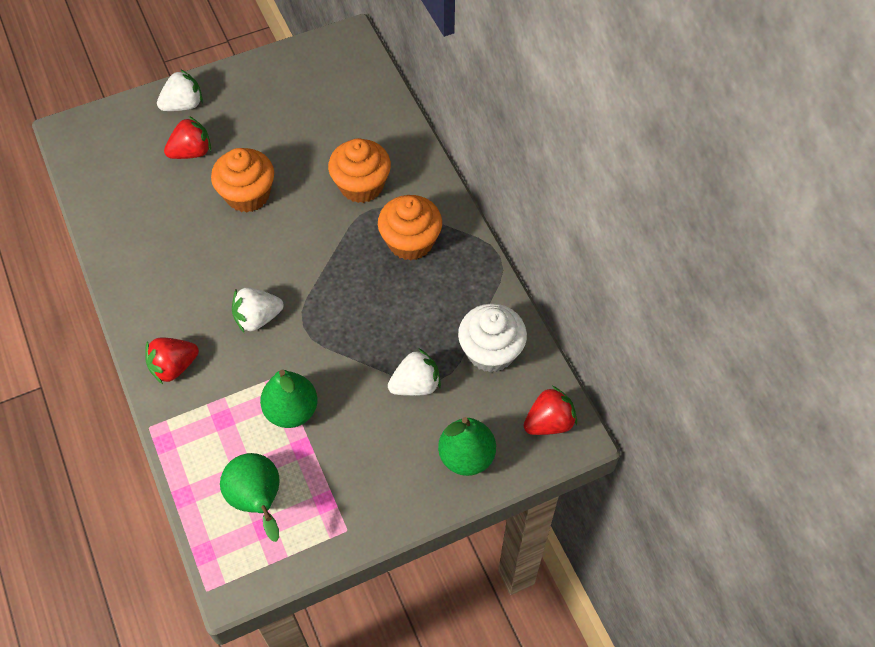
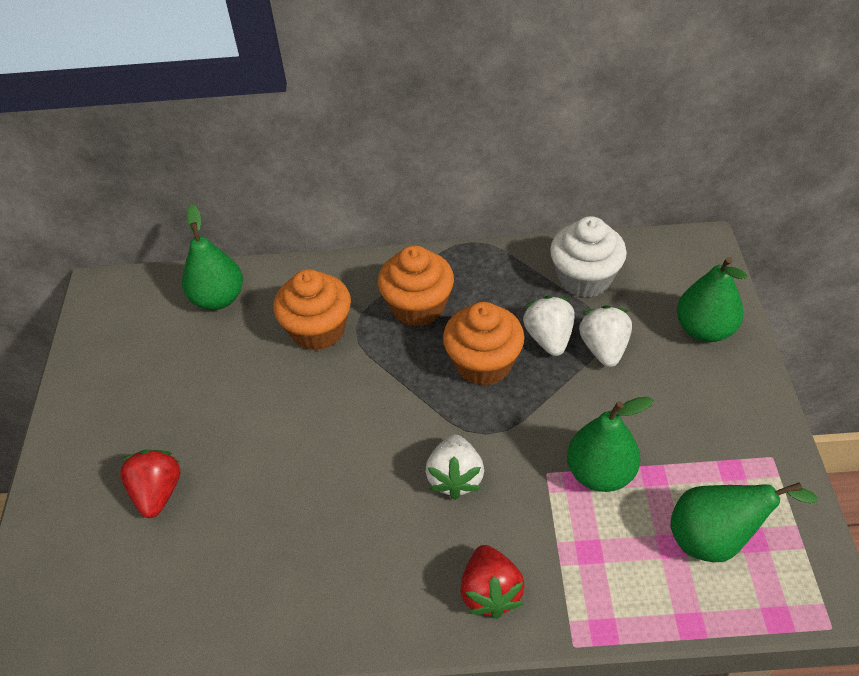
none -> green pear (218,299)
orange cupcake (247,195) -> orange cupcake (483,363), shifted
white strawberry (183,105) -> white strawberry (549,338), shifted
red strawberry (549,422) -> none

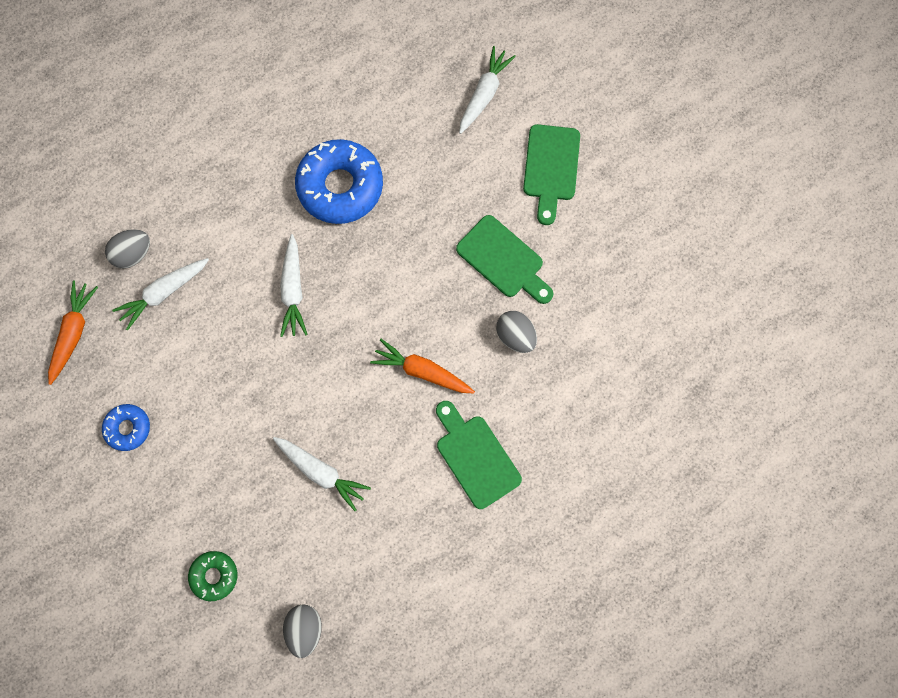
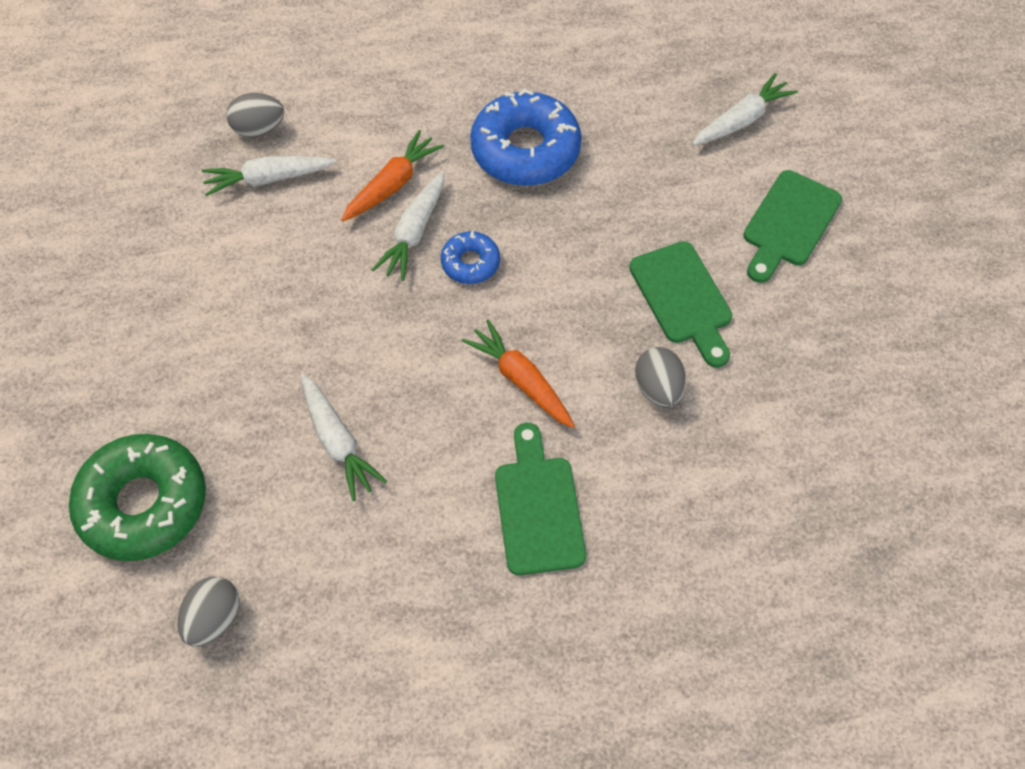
green donut (214,575) -> green donut (144,503), x1.97
orange carrot (74,333) -> orange carrot (392,184), shifted
blue donut (128,428) -> blue donut (470,263), shifted

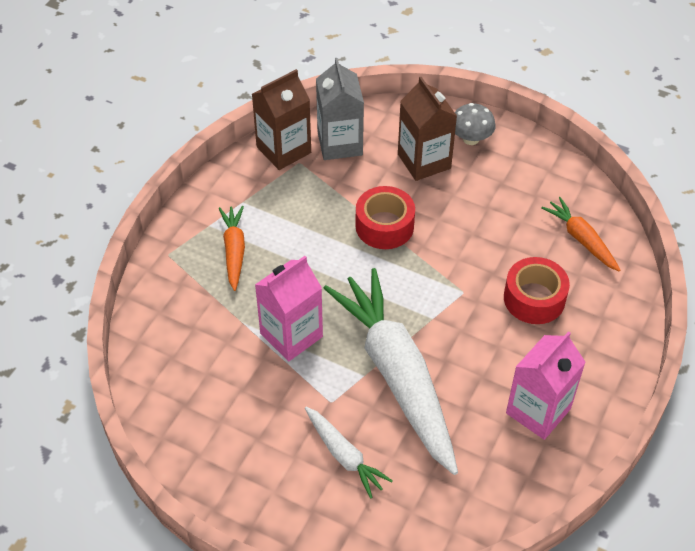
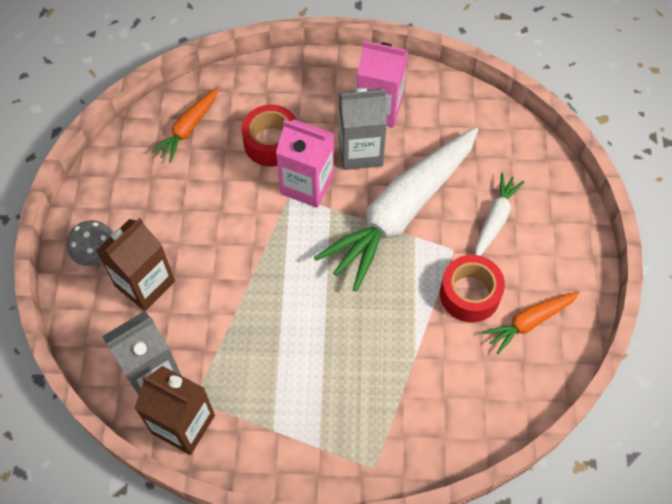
pink carton (291,335) -> pink carton (307,185), shifted
none -> grey carton (360,151)
red tape (384,226) -> red tape (469,294), shifted
orange carrot (234,251) -> orange carrot (530,322), shifted

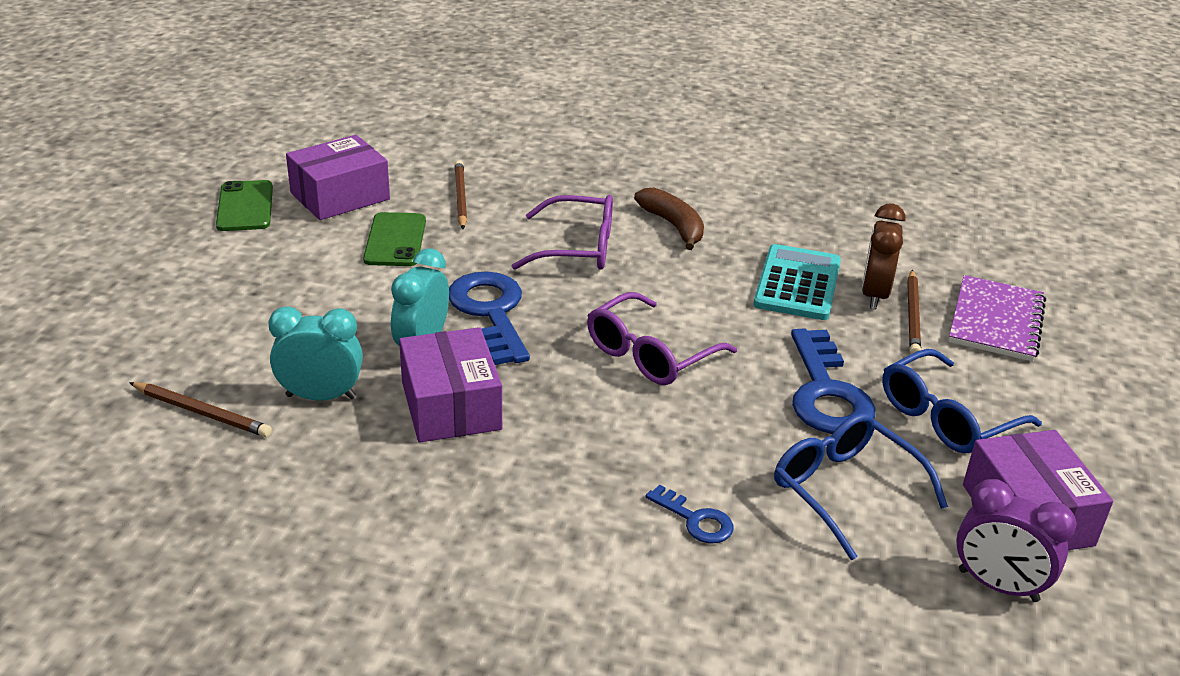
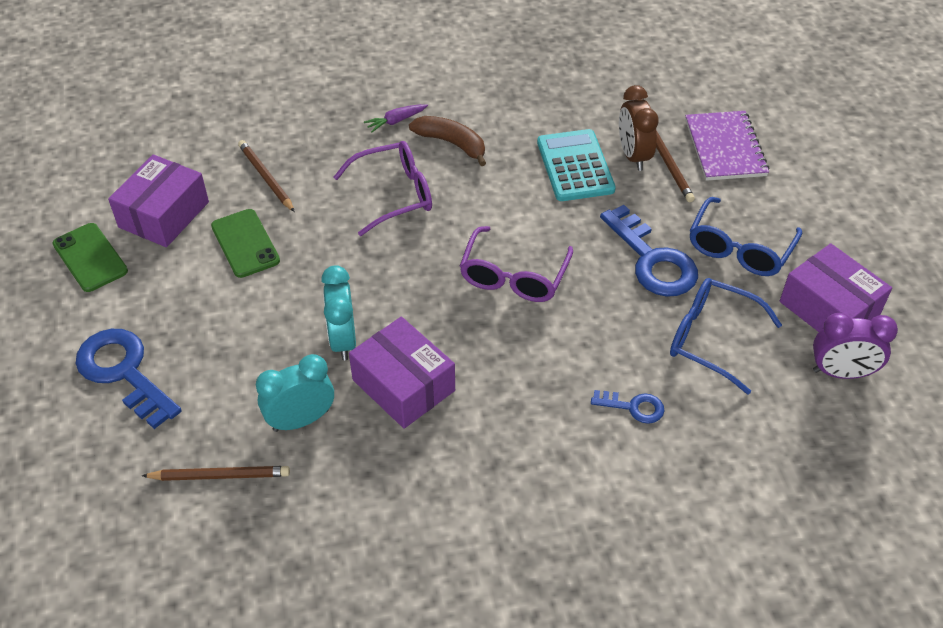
blue key (491,313) -> blue key (124,372), shifted
none -> purple carrot (395,121)

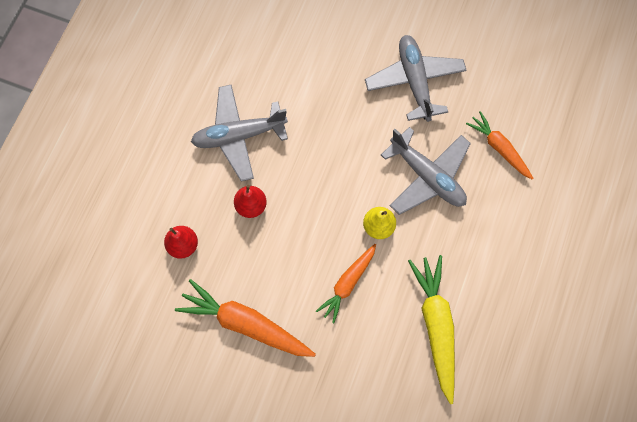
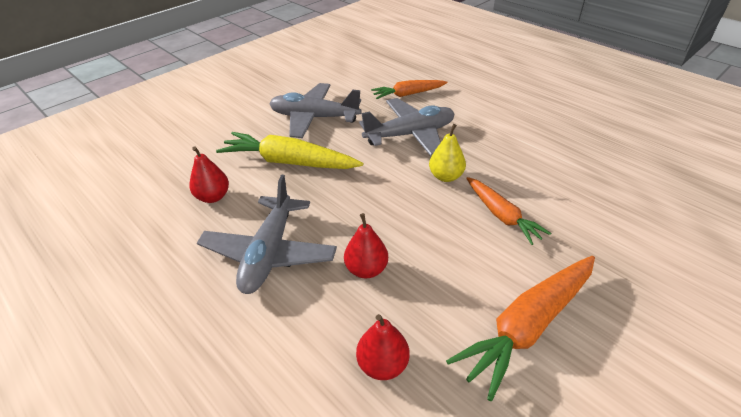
none -> red pear (213,197)
yellow carrot (436,326) -> yellow carrot (289,162), shifted

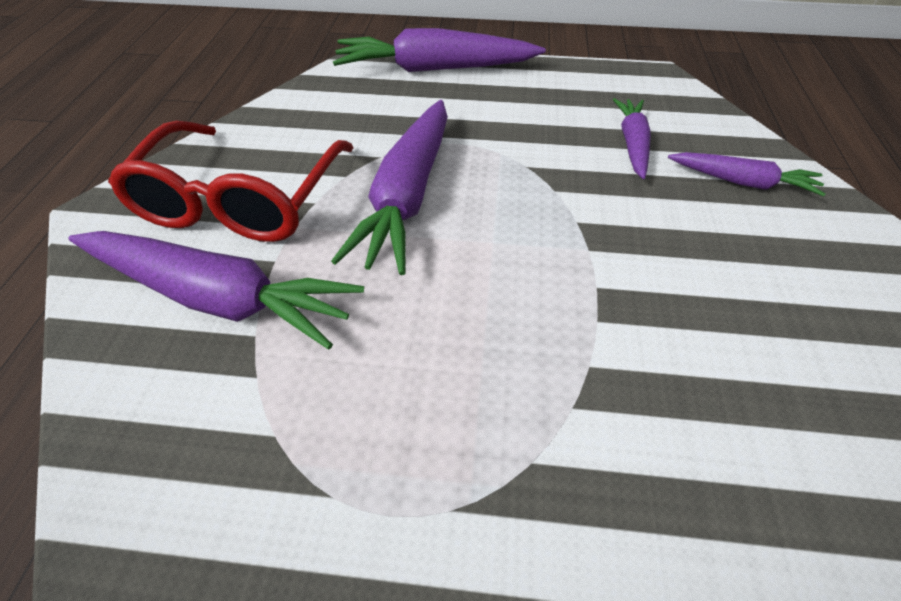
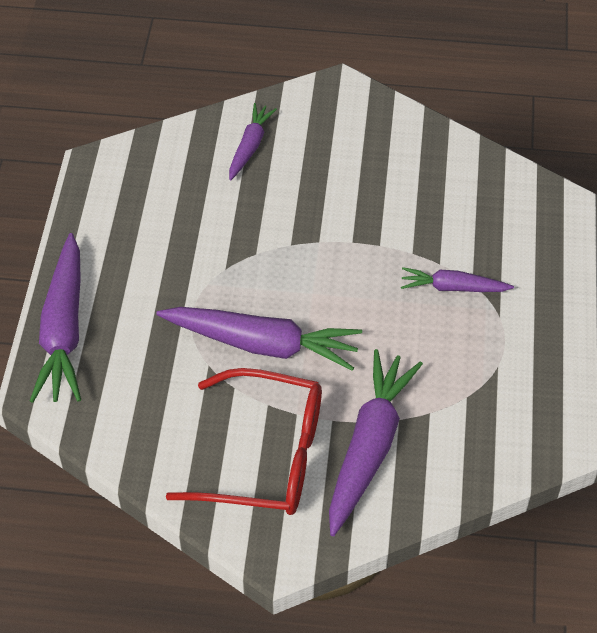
purple carrot (632,144) -> purple carrot (453,287), shifted

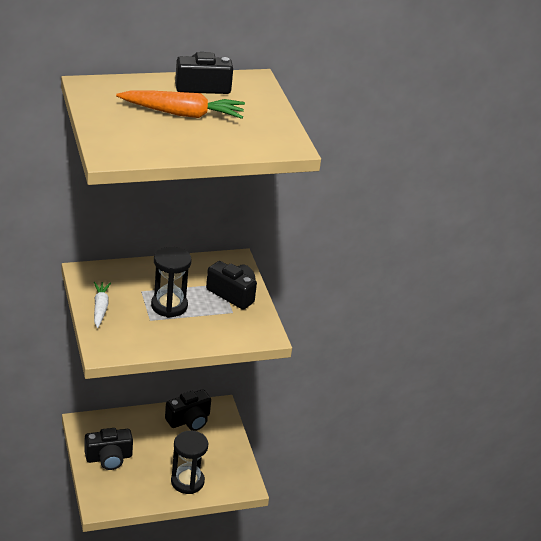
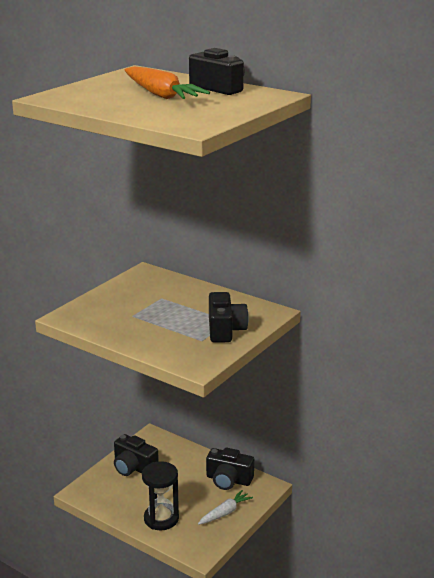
white carrot (100,308) -> white carrot (225,512), shifted
black hourglass (169,306) -> none

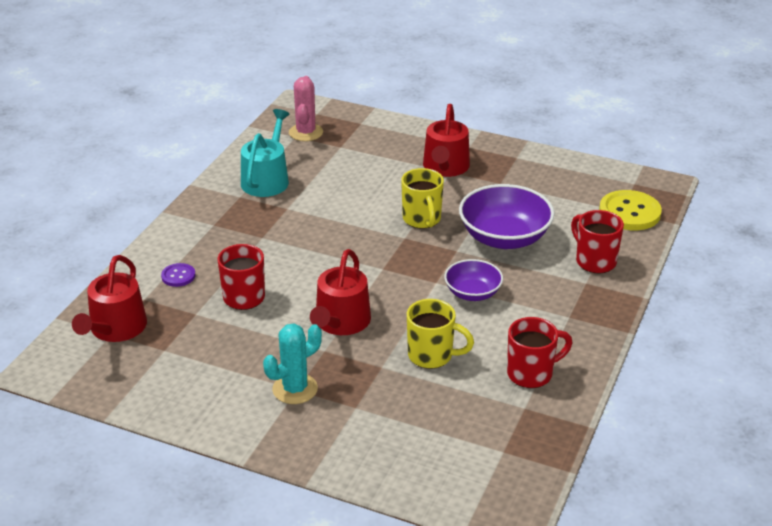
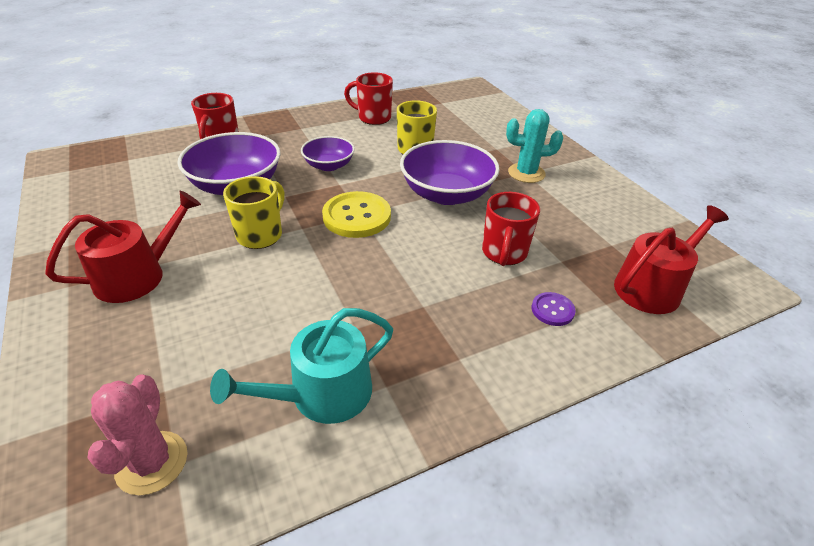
pink cactus (306,132) -> pink cactus (152,462), 45 degrees counterclockwise
yellow button (629,212) -> yellow button (357,216), shifted
red watering can (340,322) -> purple bowl (446,194)

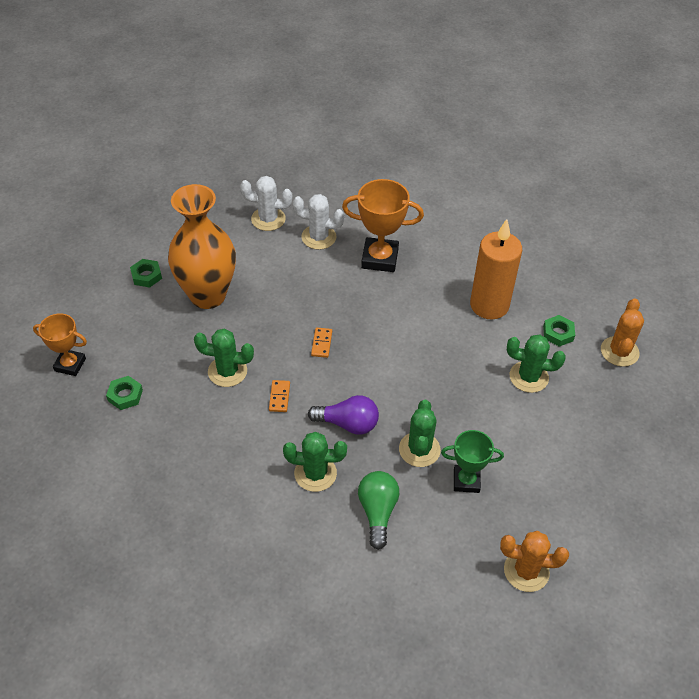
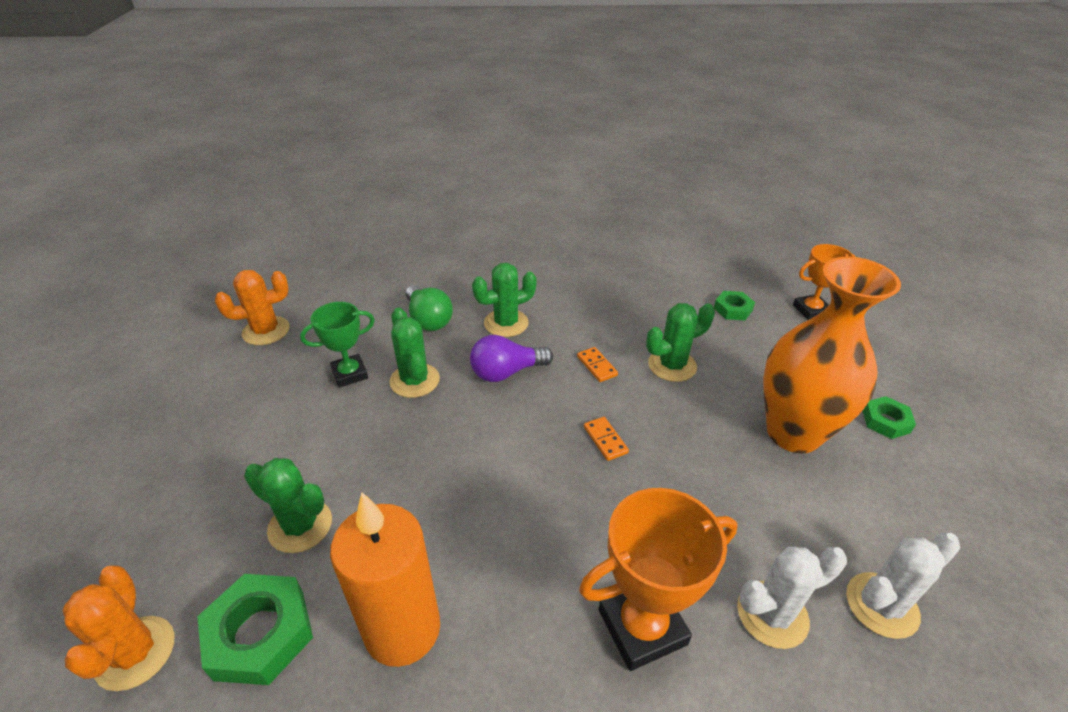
green nut (558,333) -> green nut (260,633), x1.70
green cactus (528,377) -> green cactus (300,526), 45 degrees clockwise

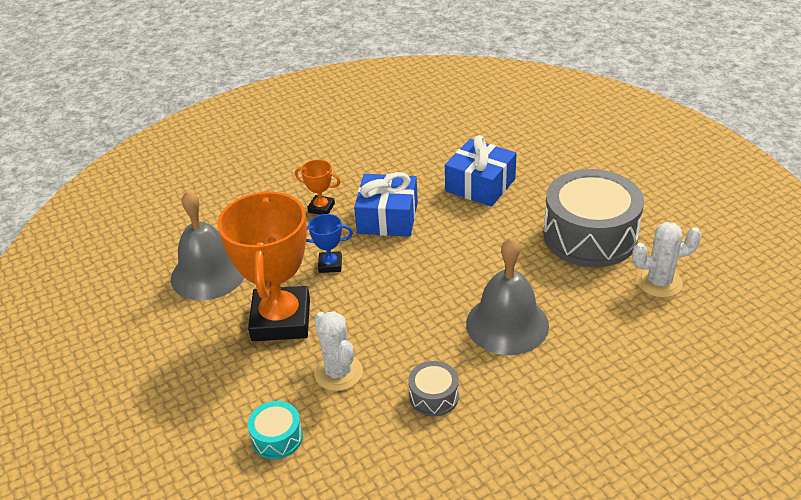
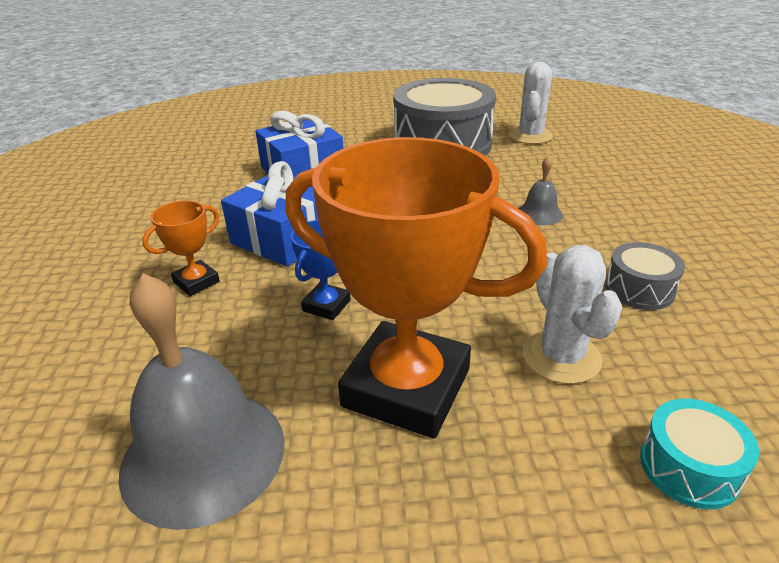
grey bell (507,324) -> grey bell (539,213), x0.46
white cactus (338,373) -> white cactus (561,357), 75 degrees clockwise

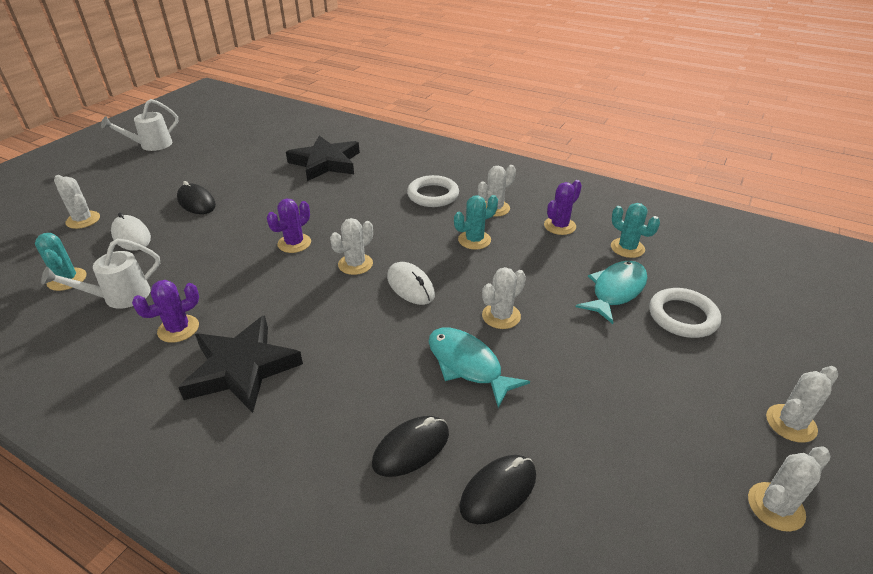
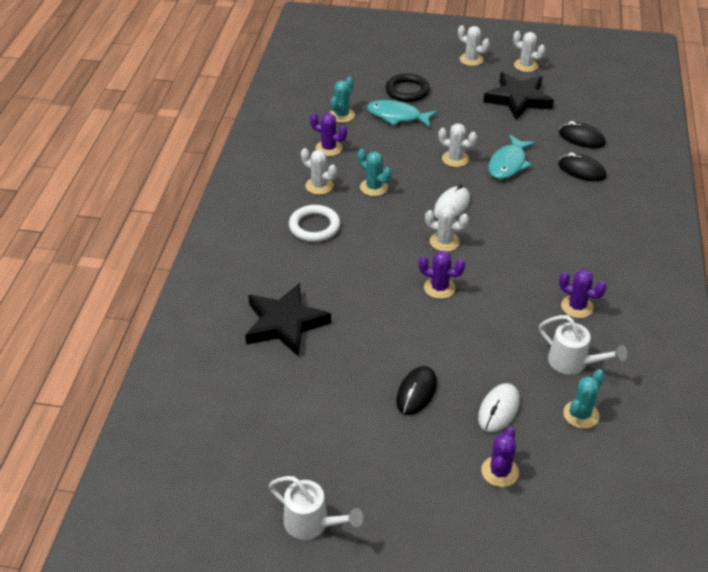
white ring (682,316) -> black ring (407,91)
white cactus (83,220) -> purple cactus (499,471)
black star (241,368) -> black star (518,99), shifted

